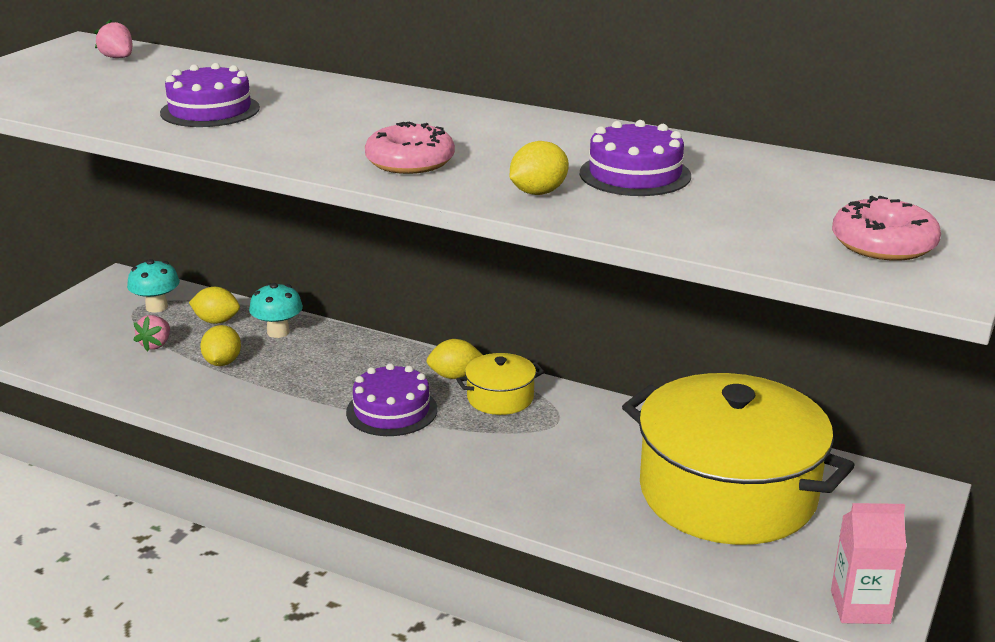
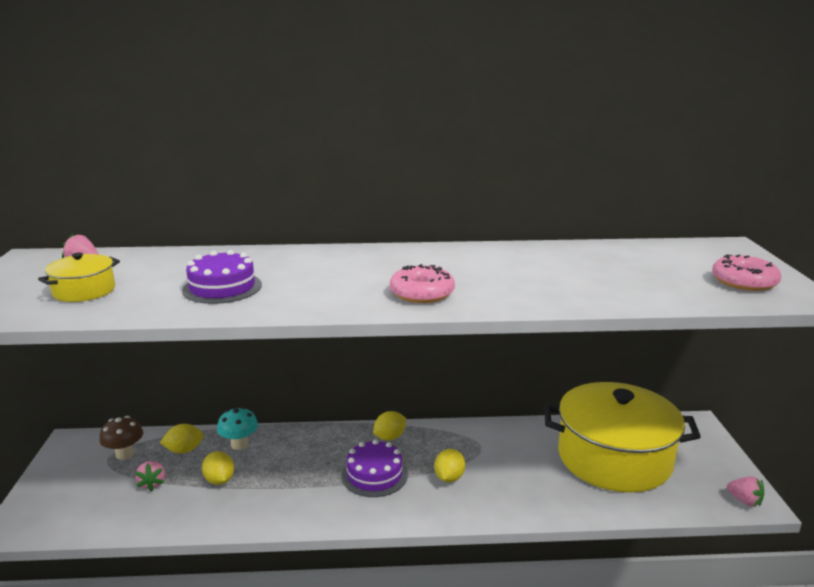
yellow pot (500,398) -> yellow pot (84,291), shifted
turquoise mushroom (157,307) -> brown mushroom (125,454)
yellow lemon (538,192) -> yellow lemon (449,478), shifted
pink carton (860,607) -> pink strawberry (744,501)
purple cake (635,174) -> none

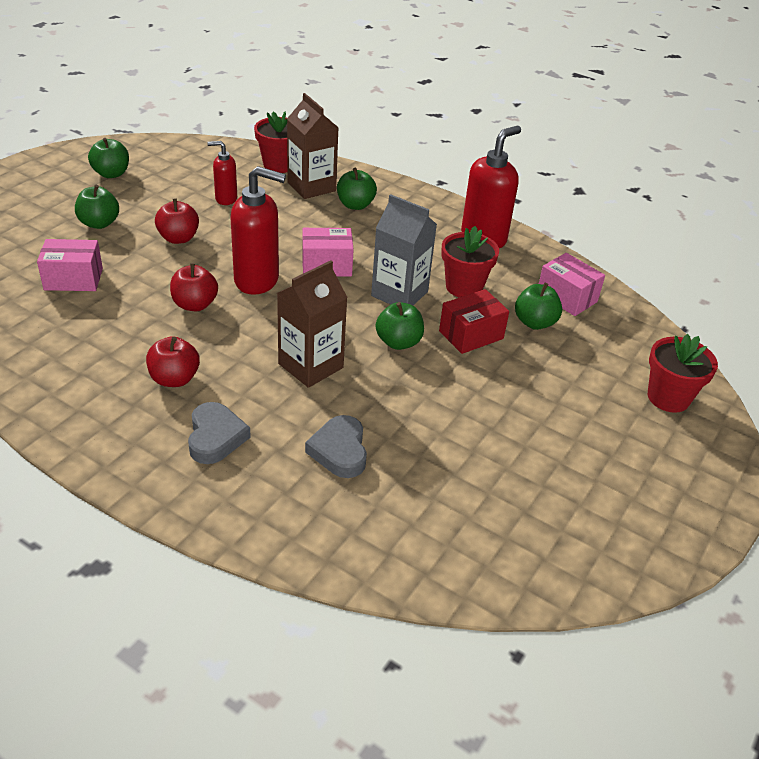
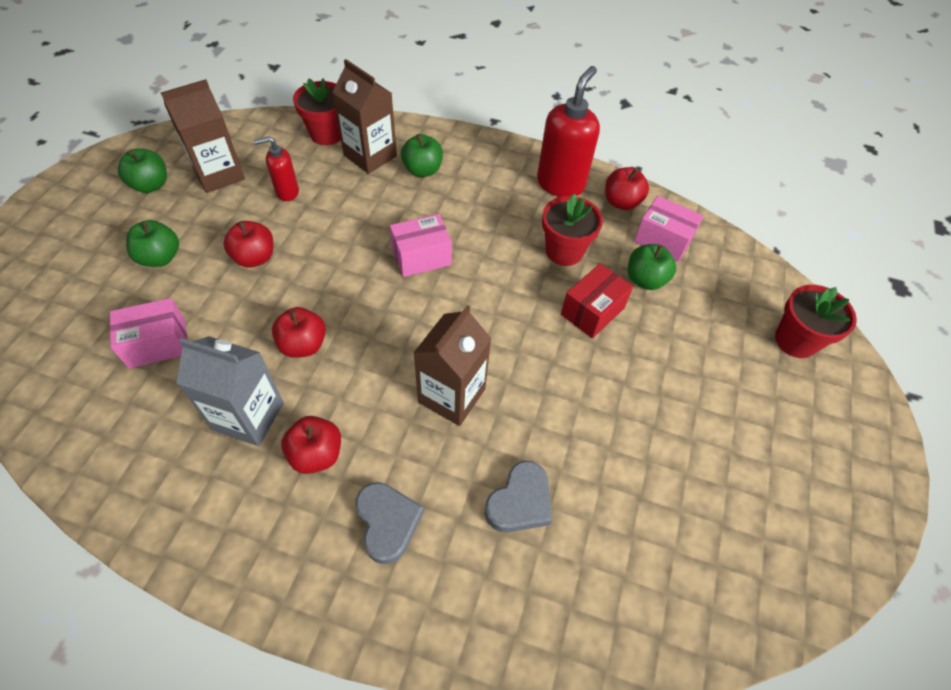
none -> brown carton (219,174)
grey carton (399,294) -> grey carton (249,416), shifted
grey heart (339,451) -> grey heart (520,501), 120 degrees counterclockwise
none -> red apple (621,202)
red soap dispenser (257,280) -> none
green apple (398,342) -> none

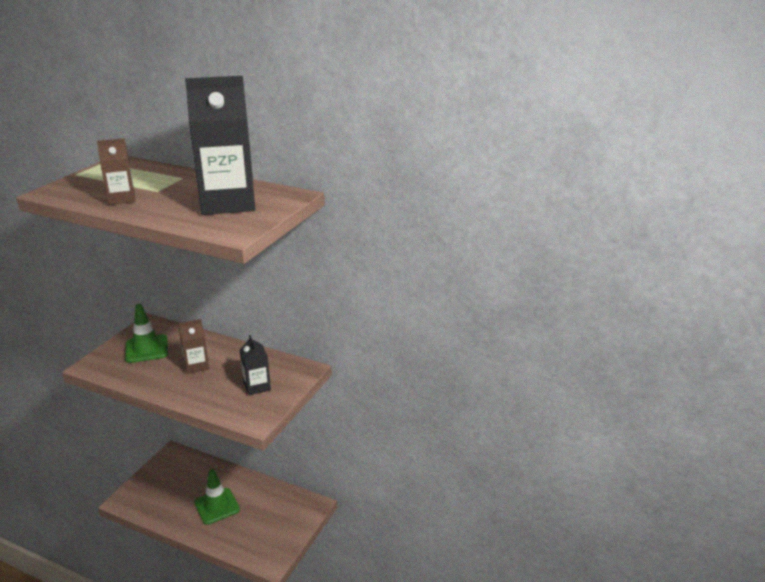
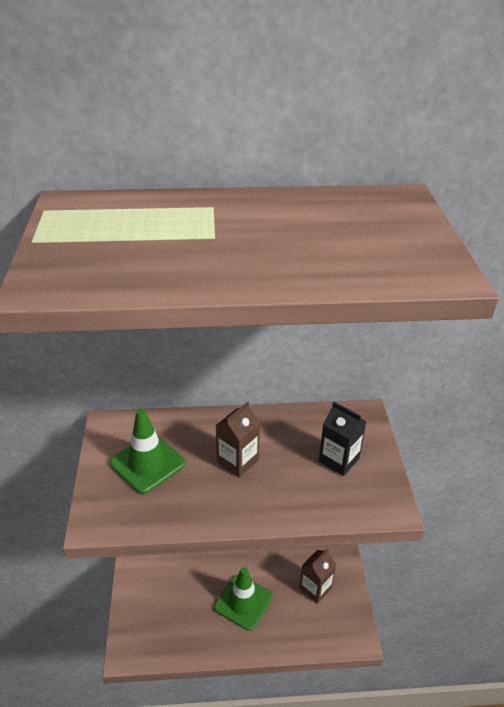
brown carton (121,198) -> brown carton (315,588), shifted
black carton (228,203) -> none

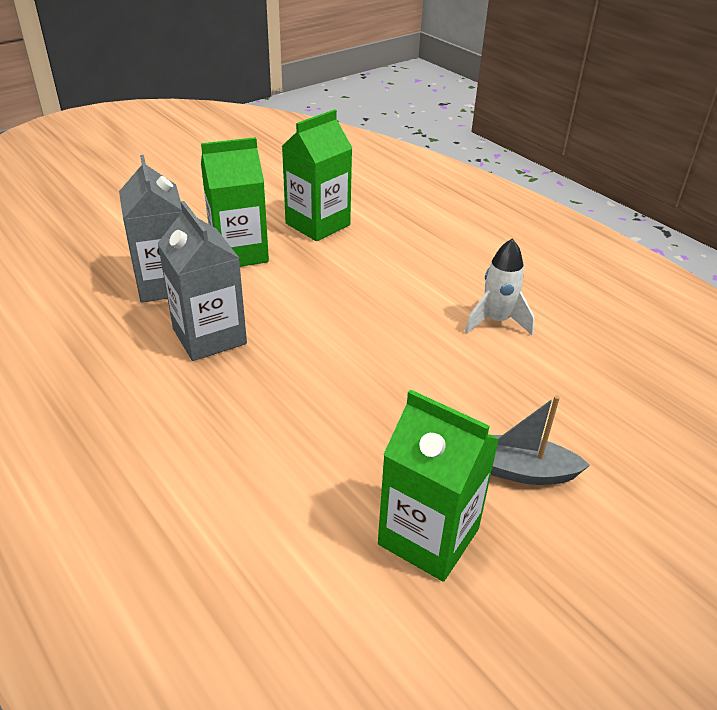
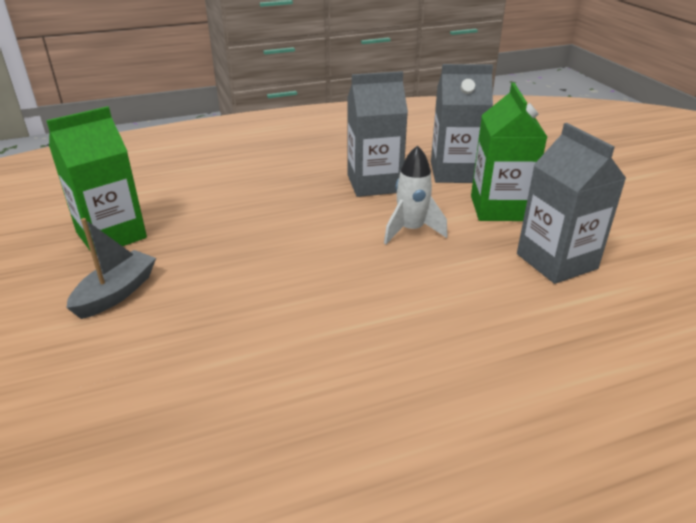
white rocket (496,321) -> white rocket (411,230), shifted
green carton (317,224) -> grey carton (556,261)

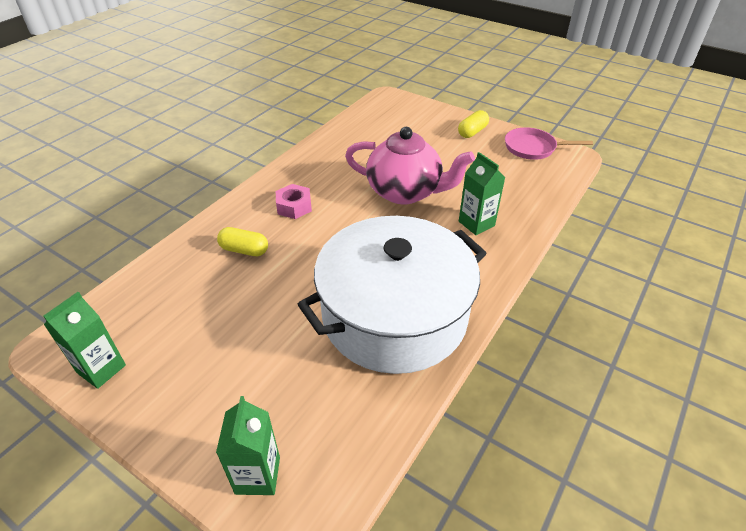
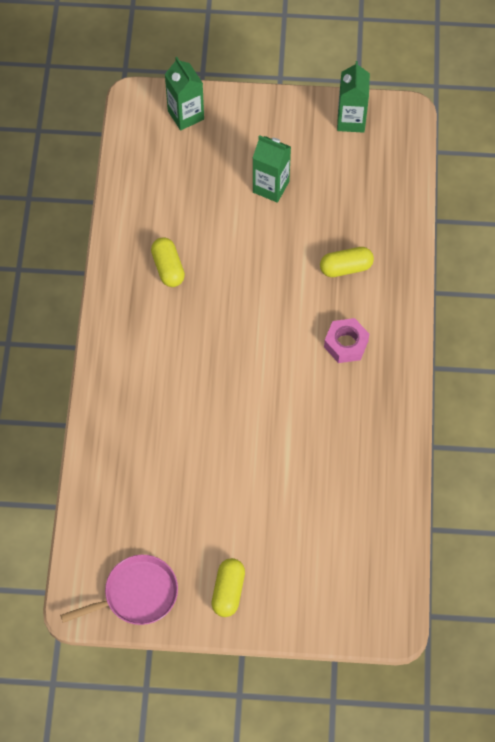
white pot (394,315) -> yellow capsule (168,268)
green carton (476,223) -> green carton (271,187), shifted
pink teapot (405,192) -> none

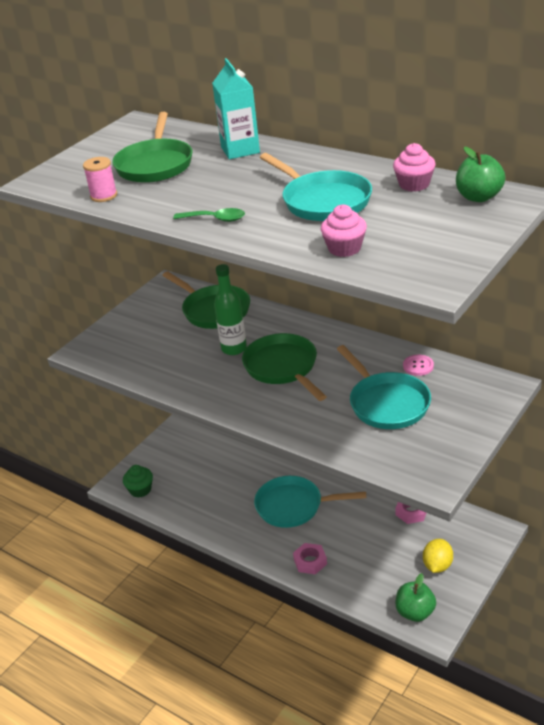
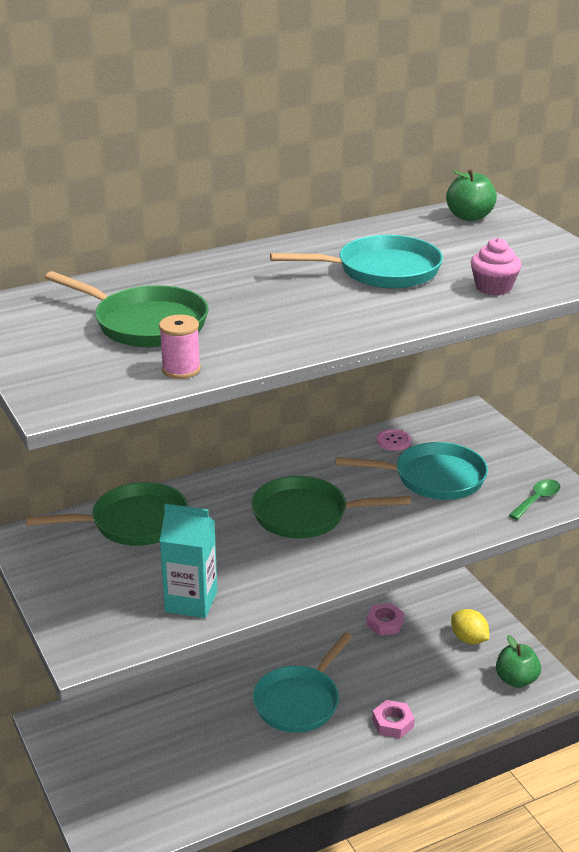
turquoise carton (240,150) -> turquoise carton (191,602), shifted
green spoon (215,219) -> green spoon (537,500), shifted
green cupcake (140,490) -> none
green bottle (234,349) -> none
pink cupcake (414,184) -> none

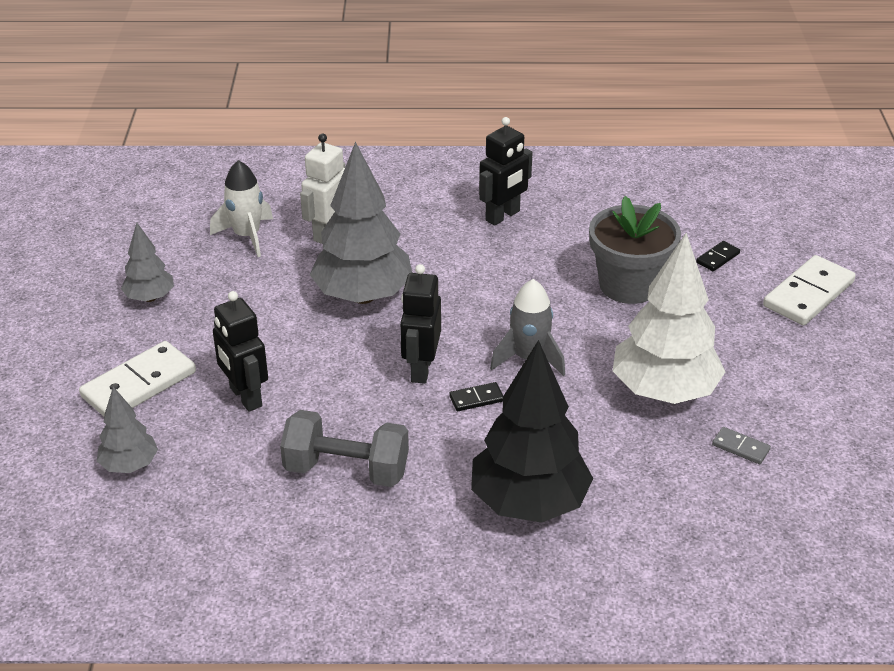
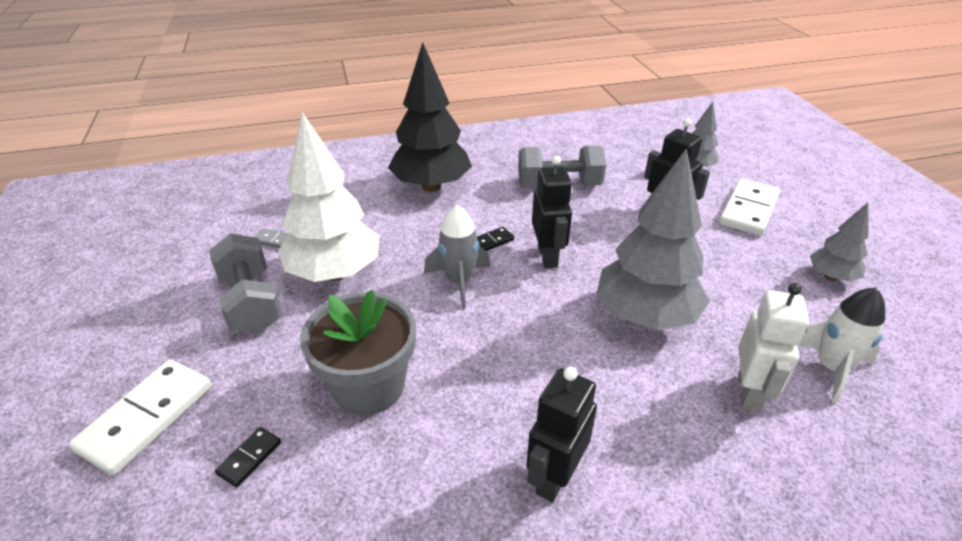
none -> grey dumbbell (251,303)

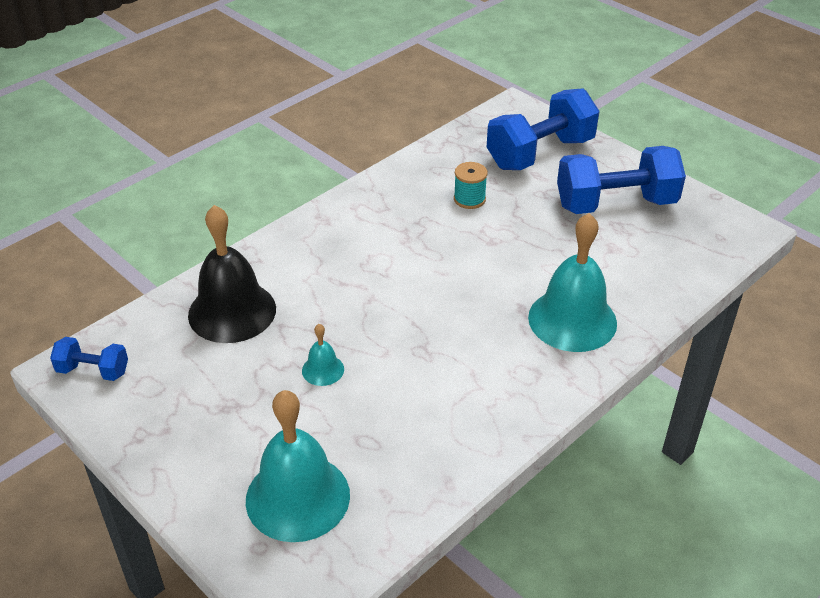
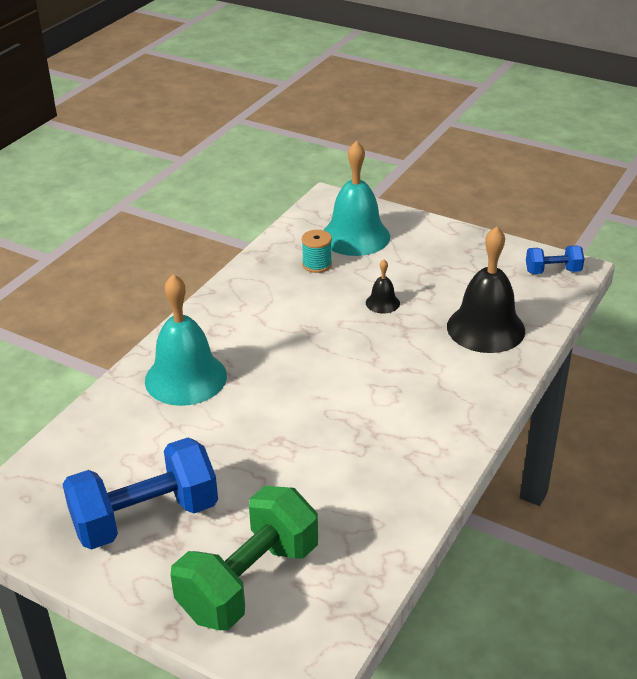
blue dumbbell (540,153) -> green dumbbell (249,581)
turquoise spool (469,199) -> turquoise spool (317,264), shifted
turquoise bell (323,370) -> black bell (382,303)

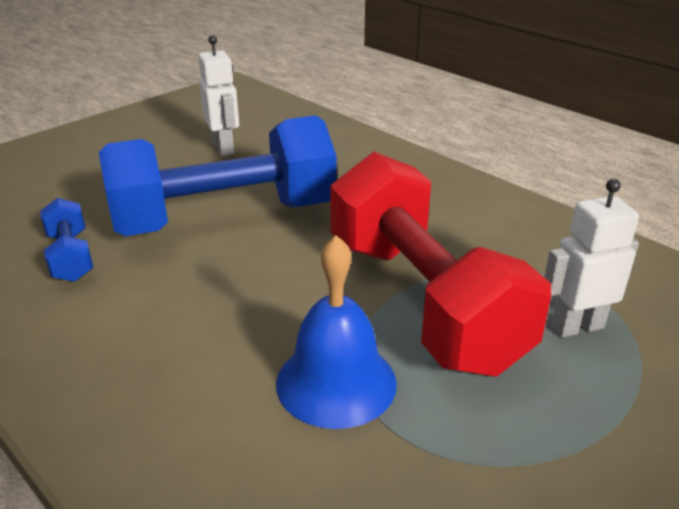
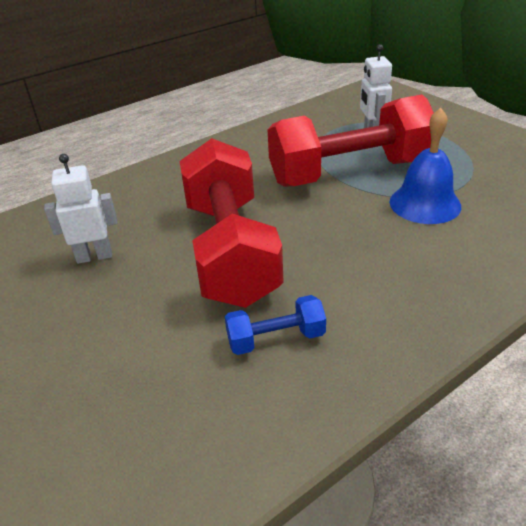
blue dumbbell (225,218) -> red dumbbell (230,250)

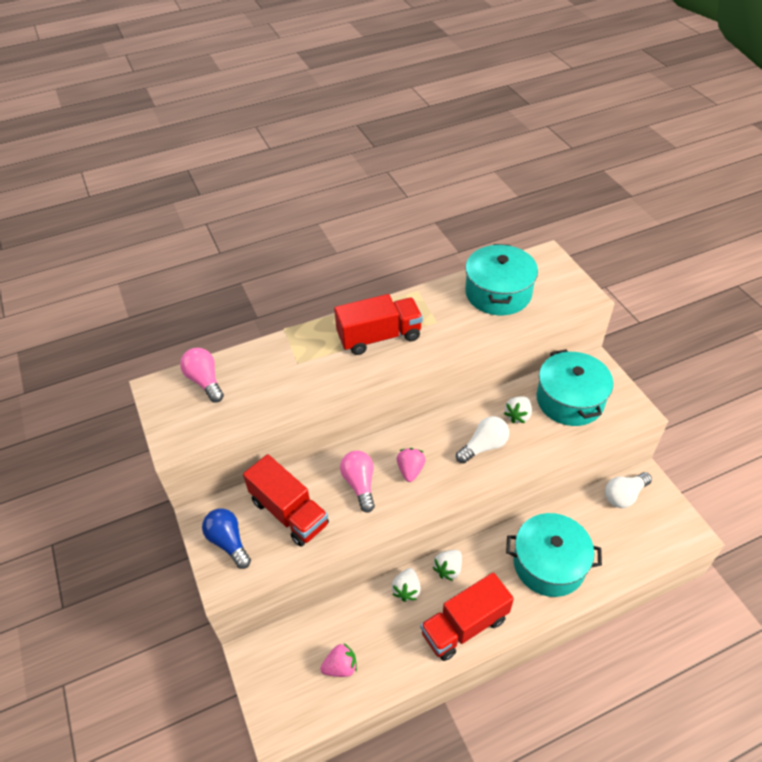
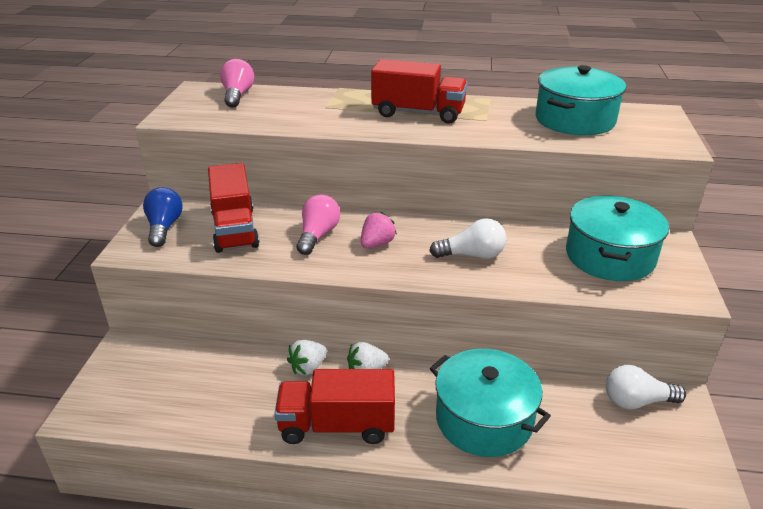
pink strawberry (340,667) -> none
white strawberry (518,416) -> none

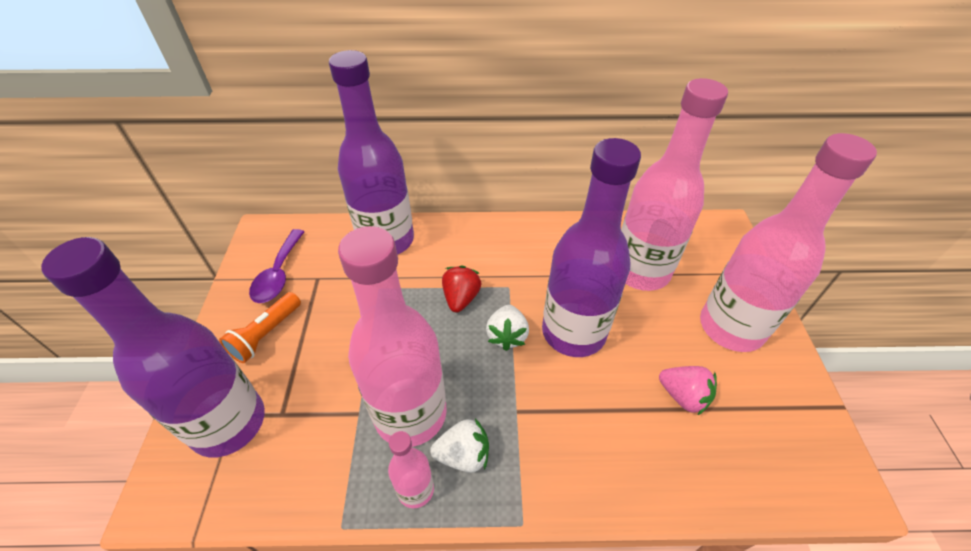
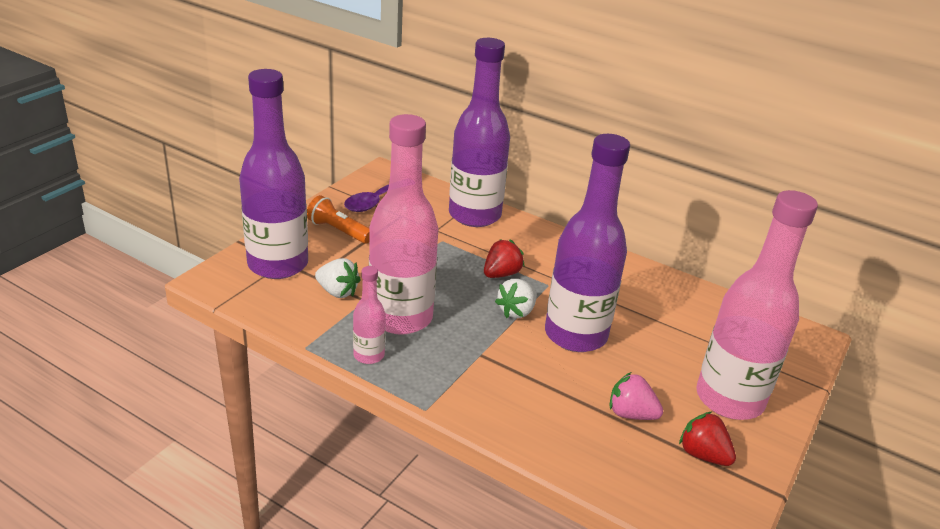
orange flashlight (266,335) -> orange flashlight (338,231), 60 degrees clockwise
white strawberry (463,455) -> white strawberry (337,292), shifted
pink strawberry (683,396) -> pink strawberry (630,414), 135 degrees clockwise
none -> red strawberry (703,455)
pink bottle (640,271) -> none

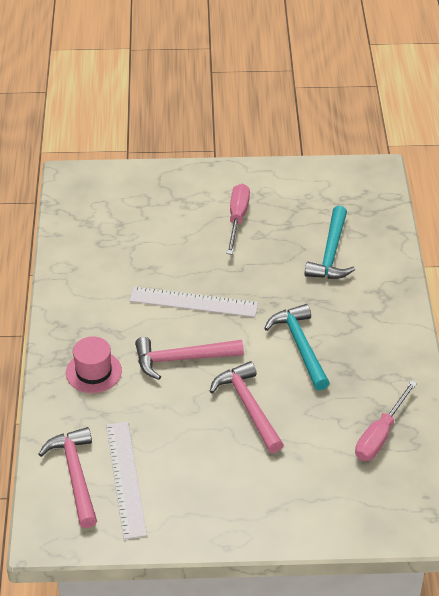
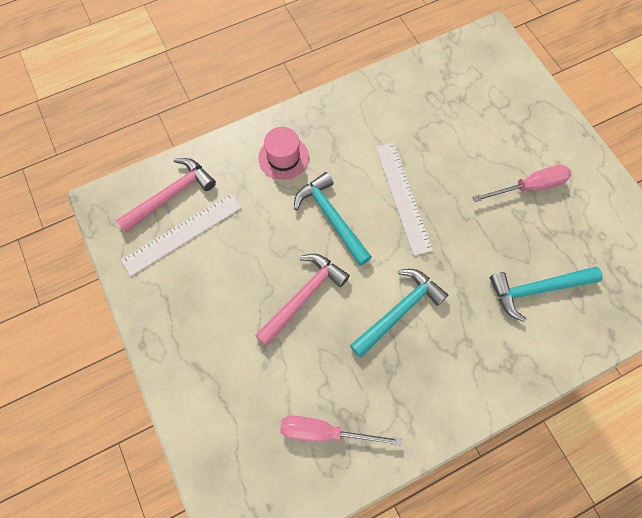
pink hammer (182,359) -> turquoise hammer (331,217)

